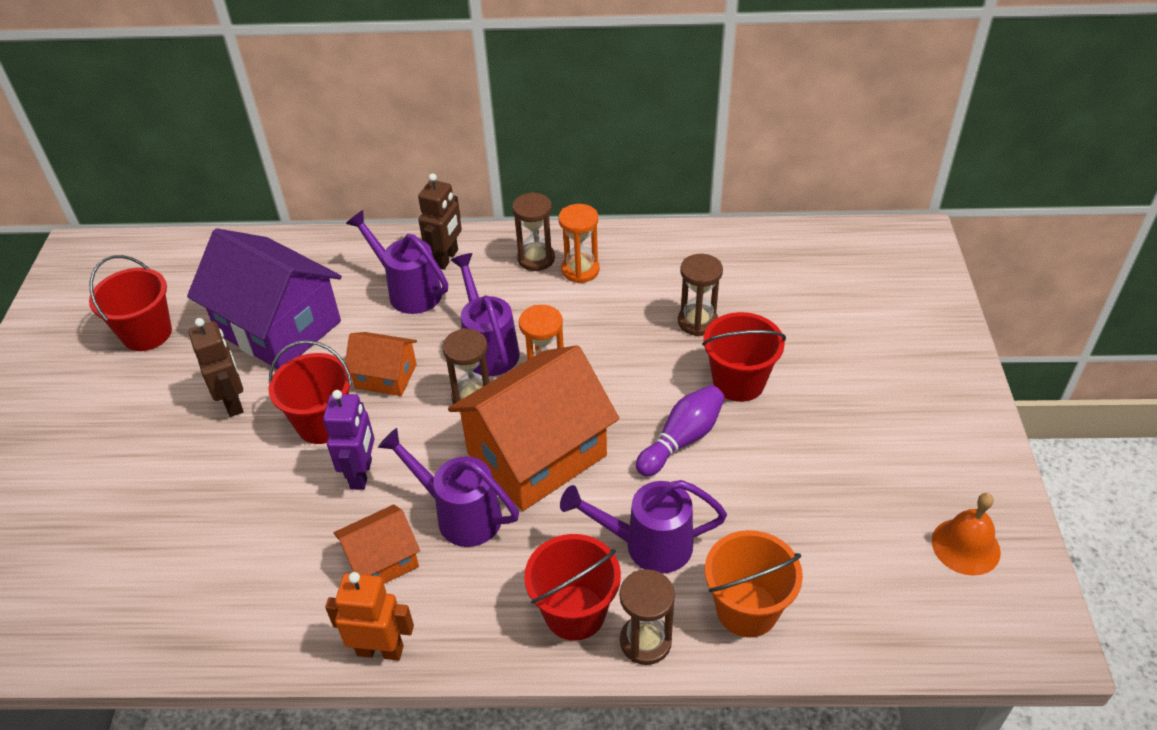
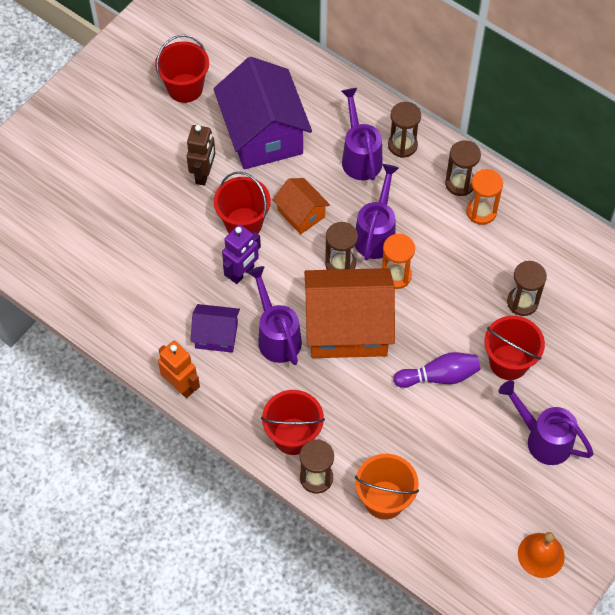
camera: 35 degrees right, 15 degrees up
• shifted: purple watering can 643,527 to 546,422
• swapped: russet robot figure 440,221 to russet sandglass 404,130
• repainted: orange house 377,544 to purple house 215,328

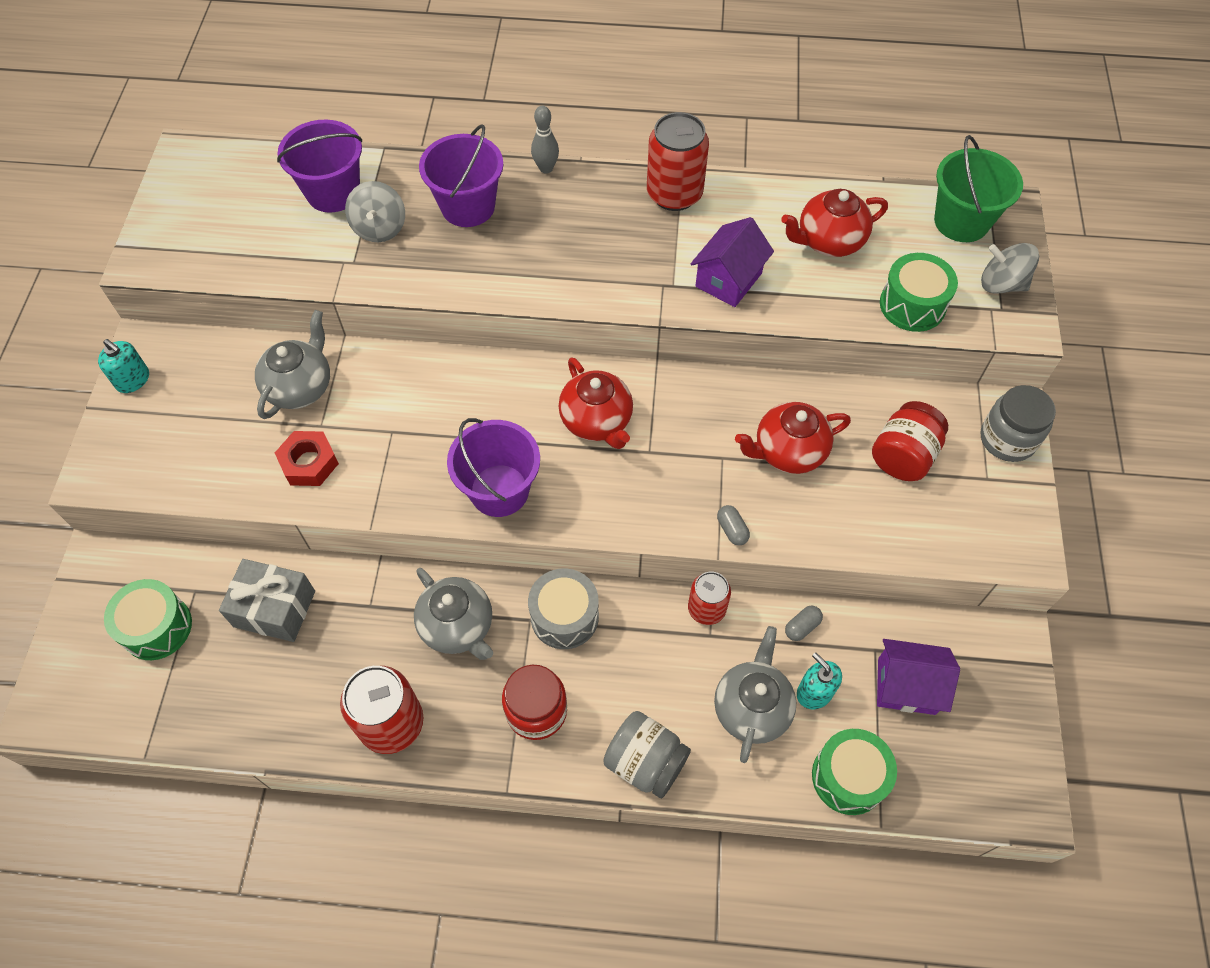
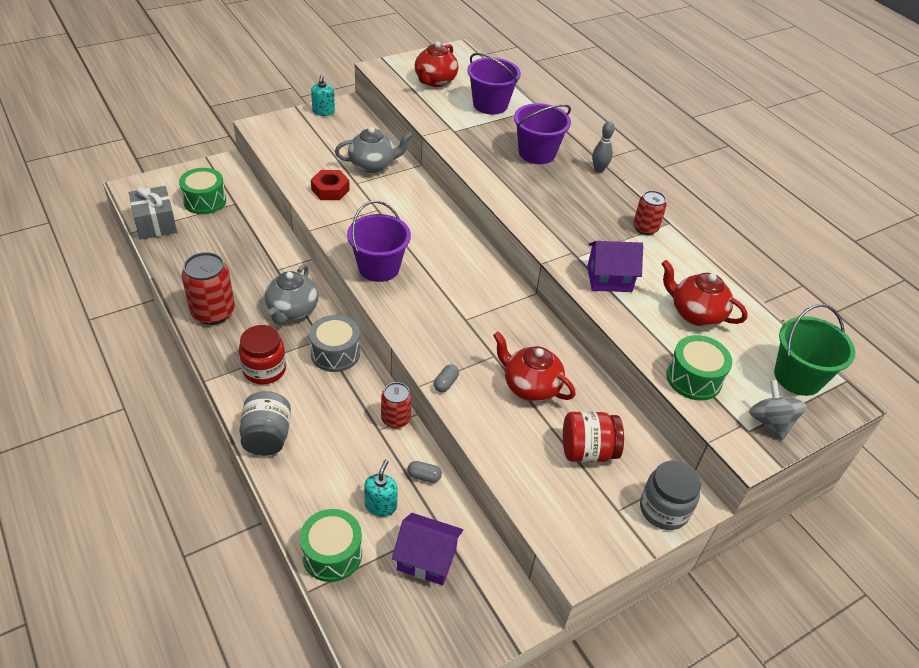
camera: 50 degrees right, 15 degrees down
• gone: gray whirligig 375,211
• gone: gray china teapot 755,694
• shifted: gray wrapped gift 267,600 to 153,212
• shifted: crimson china teapot 596,403 to 436,64
• rotated: purple house 918,677 = 427,549 45 degrees counterclockwise
• scaled: crimson can 678,161 = 650,212 x0.62

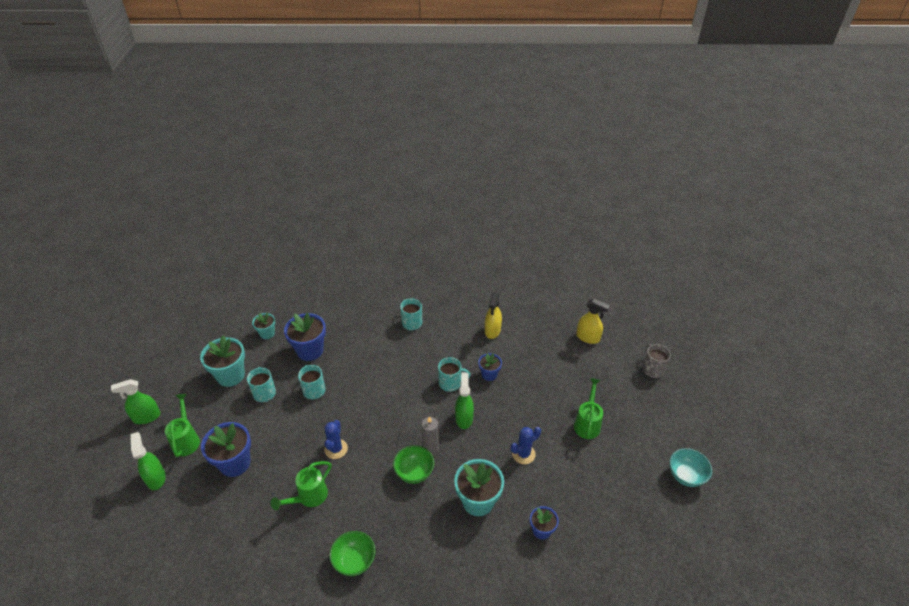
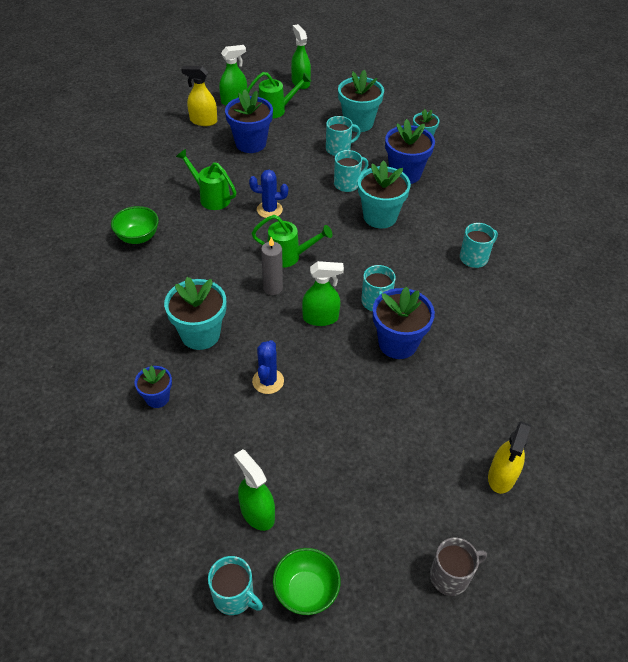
camera: 85 degrees right, 5 degrees up
• new: green spray bottle 254,490
• new: teal flower pot 384,194
• shifted: green bowl 414,464 to 307,581
• shifted: golden spray bottle 493,315 to 199,96
• shifted: green watering can 588,408 to 291,241
• swapped: teal bowl 691,467 to teal mug 235,585
• rotated: royal blue saguaro cactus 526,445 = 268,367 45 degrees clockwise
• scaled: royal blue flower pot 490,367 = 404,323 x1.76

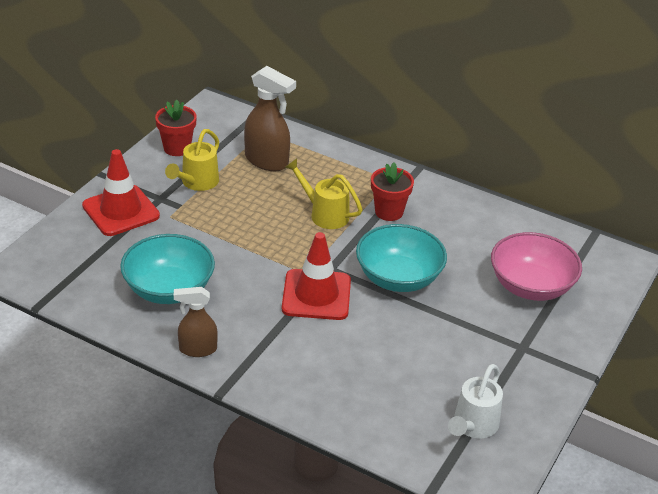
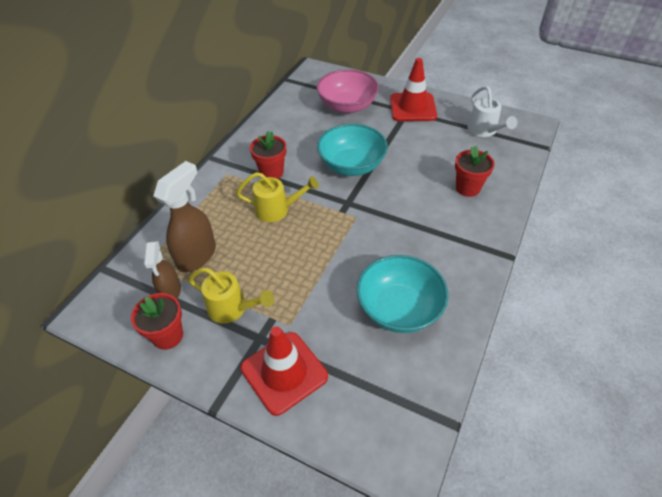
camera: 90 degrees left, 10 degrees up
• new: crimson flower pot 475,171
• shifted: russet spray bottle 196,322 to 162,270
• shifted: crimson traffic cone 316,276 to 413,89
• rotated: golden watering can 324,193 = 277,197 120 degrees counterclockwise
• rotated: white watering can 475,401 = 492,111 45 degrees clockwise

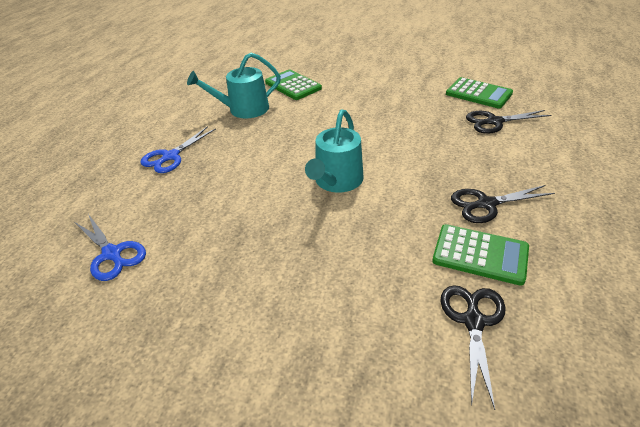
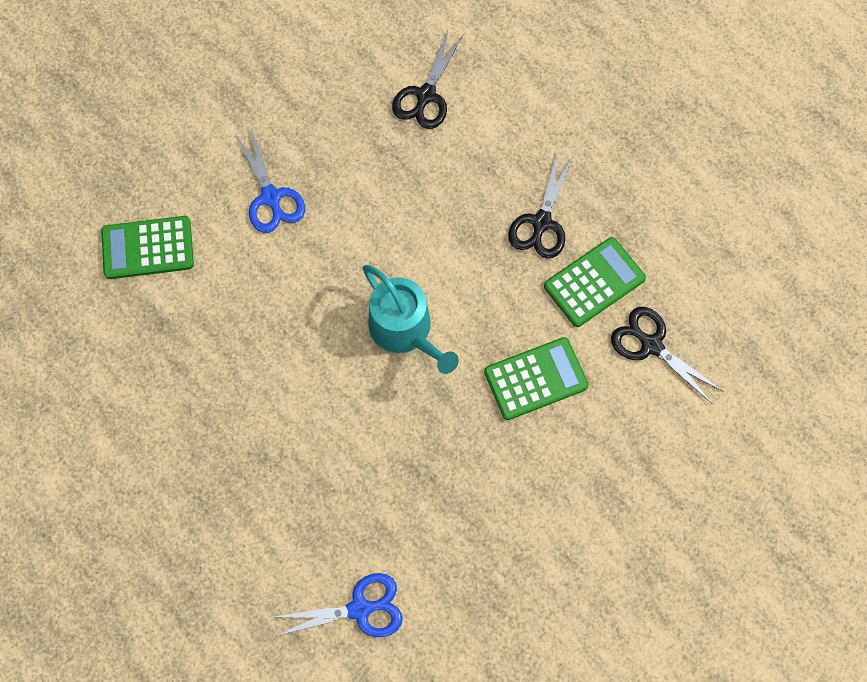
camera: 60 degrees left, 30 degrees up
• gone: teal watering can 234,86
• shifted: royal blue scissors 178,149 to 270,181
• shifted: green pocket calculator 479,93 to 536,378

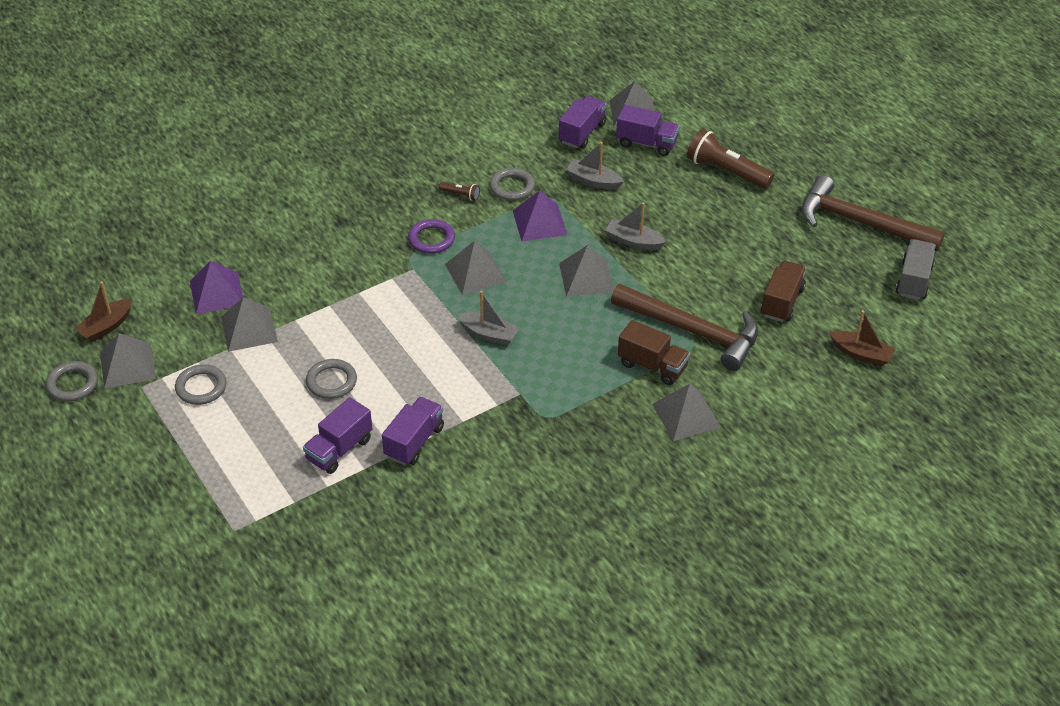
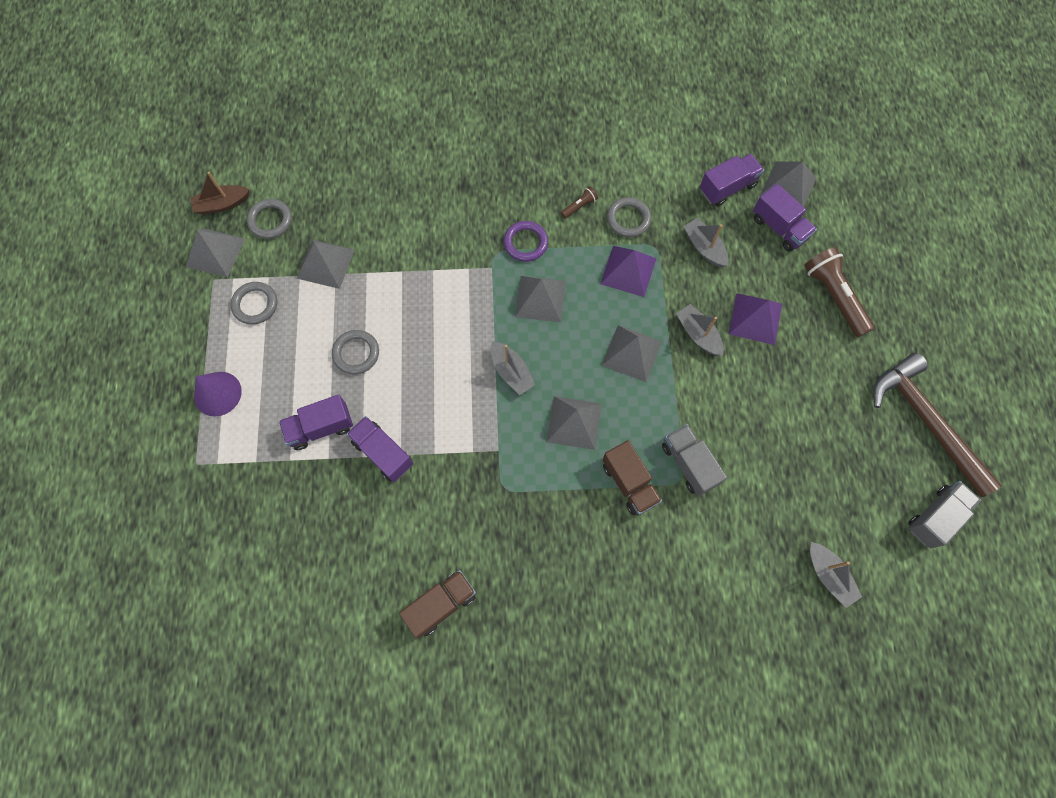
camera: 30 degrees right, 25 degrees up
• new: purple solid cone 218,394
• shifted: gray ring 72,381 to 269,219
• shifted: purple solid pyramid 216,287 to 755,319
• shifted: gray solid pyramid 686,412 to 573,423
• shifted: russet toy truck 783,291 to 437,604
• swapped: russet claw hammer 684,327 to gray toy truck 694,460
• repainted: russet boat 862,338 to gray boat 836,575
• rotated: purple toy truck 413,431 = 380,449 105 degrees counterclockwise
• rotated: russet torch 459,191 = 579,202 90 degrees counterclockwise

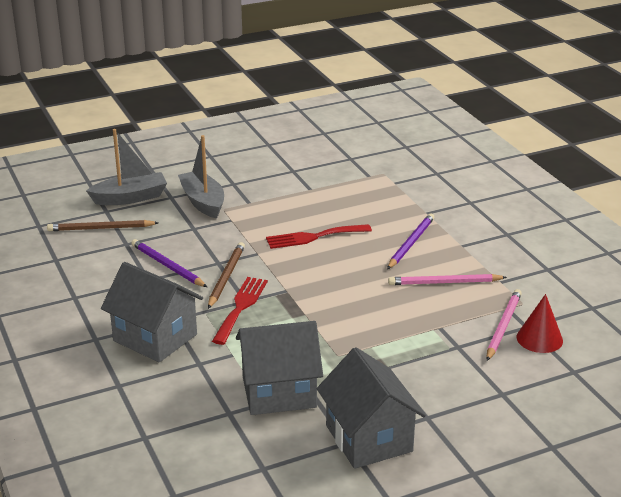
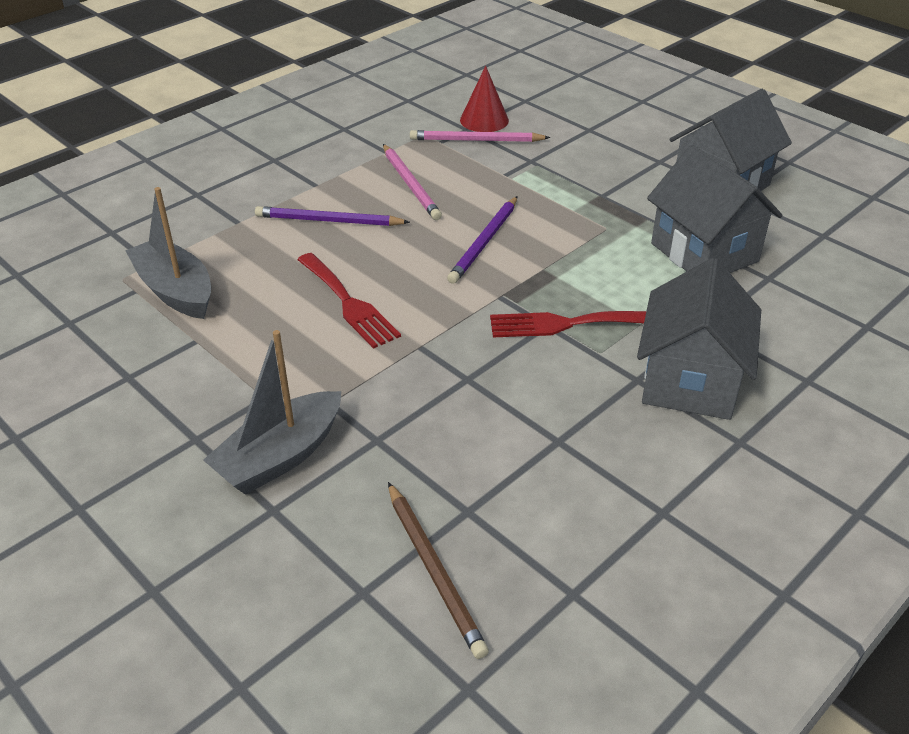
camera: 110 degrees left, 10 degrees up
• gone: russet lead pencil 226,275
• shifted: gray boat 126,167 to 168,253
• shifted: purple lead pencil 169,263 to 482,240

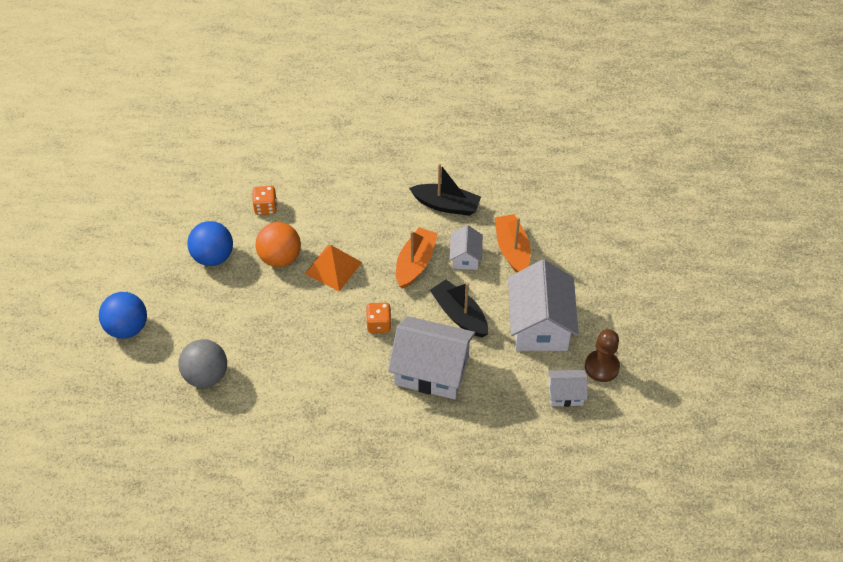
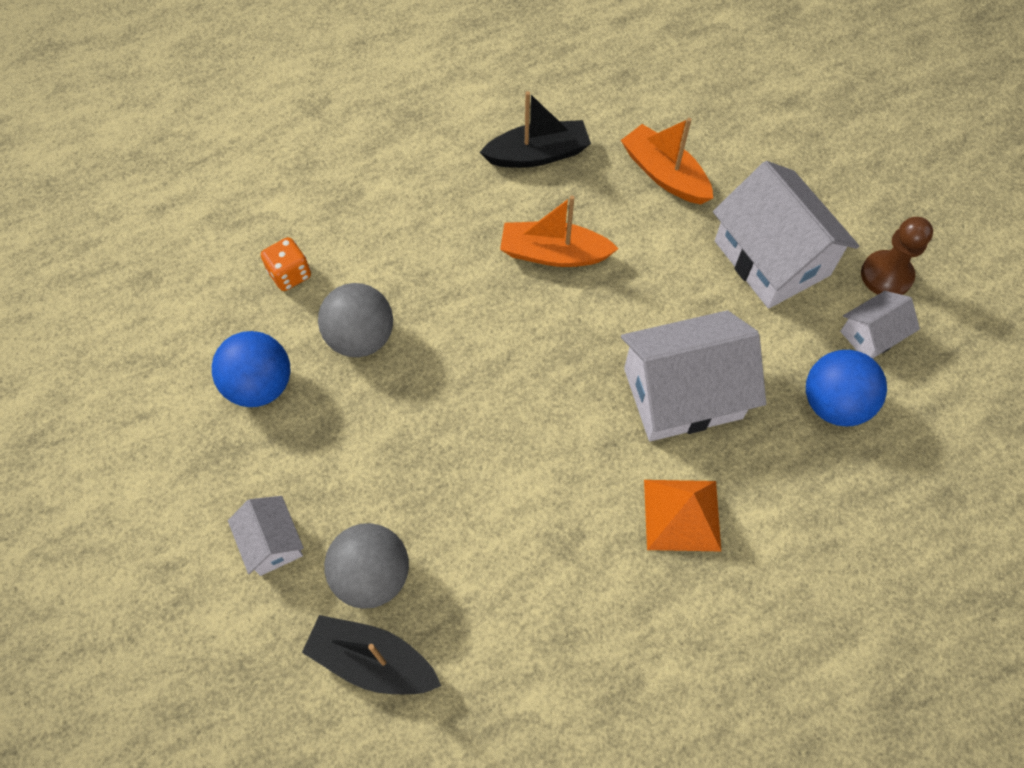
camera: 30 degrees left, 10 degrees up
• gone: orange die 379,318
• shifted: royal blue play ball 123,315 to 846,388
• shifted: orange solid pyramid 333,268 to 682,515
• shifted: black boat 459,308 to 371,654
• shifted: white house 466,247 to 266,536
• repainted: orange play ball 278,244 to gray play ball 355,320
• rotated: orange boat 417,258 = 559,231 75 degrees counterclockwise

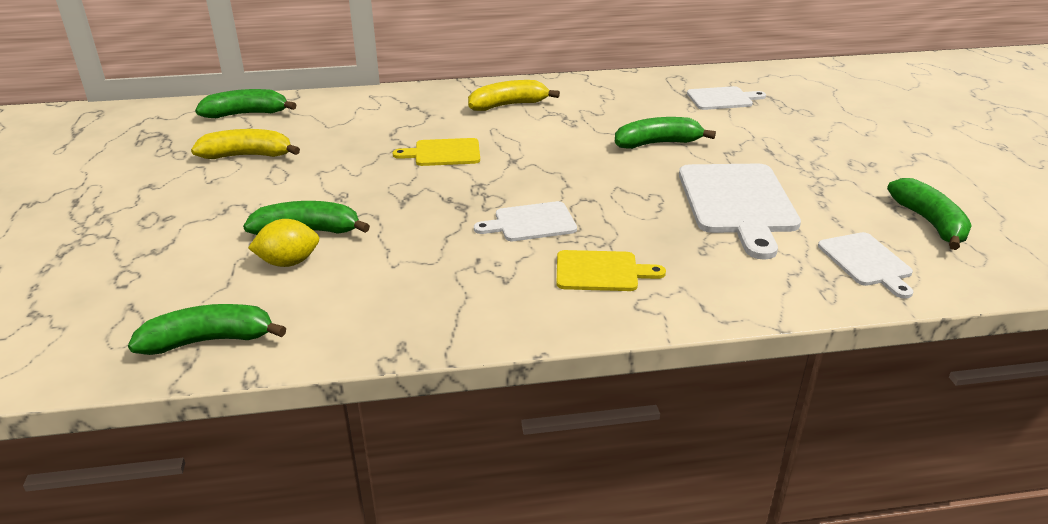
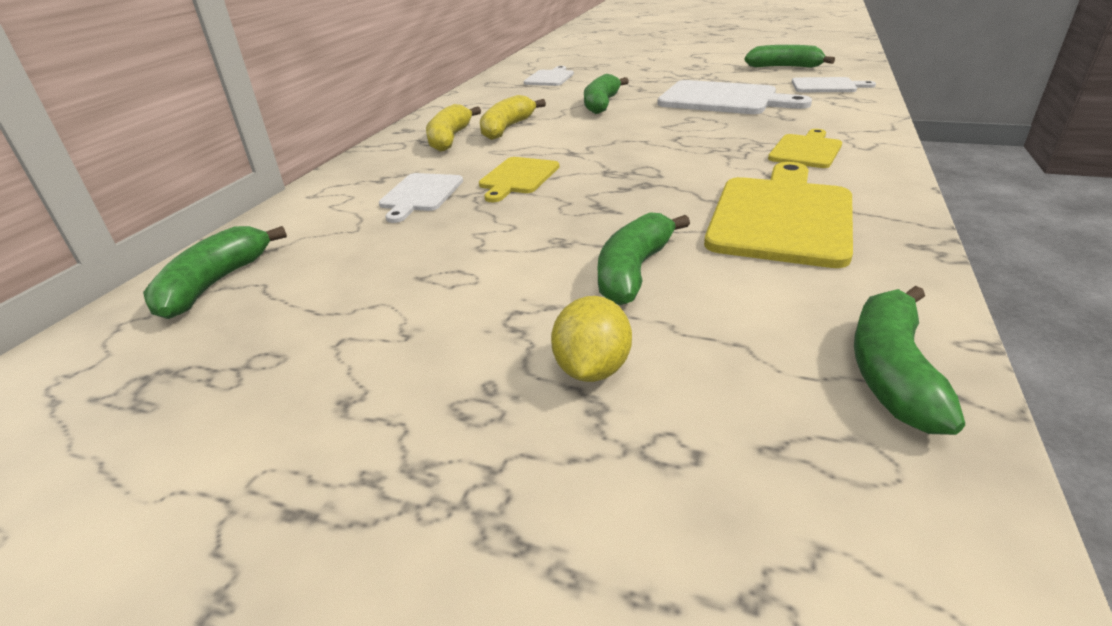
camera: 60 degrees left, 0 degrees up
• new: golden bread board 778,215
• shifted: golden toy banana 245,144 to 513,117
• shifted: golden citrus fruit 283,243 to 591,339
• shifted: white bread board 525,221 to 421,198

